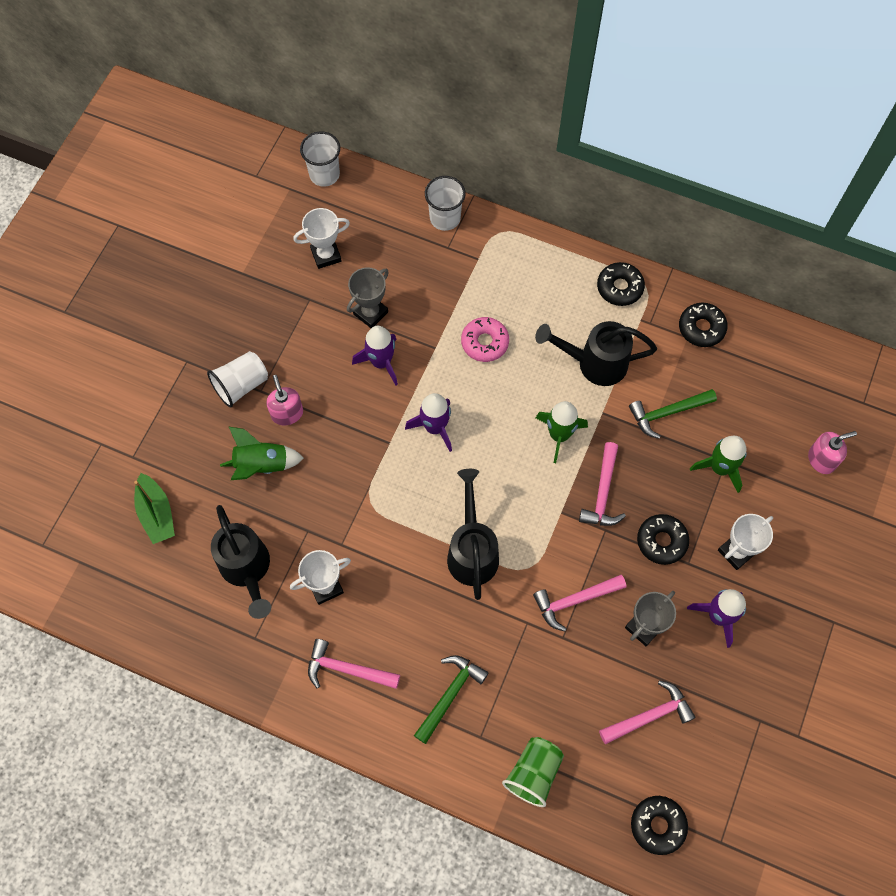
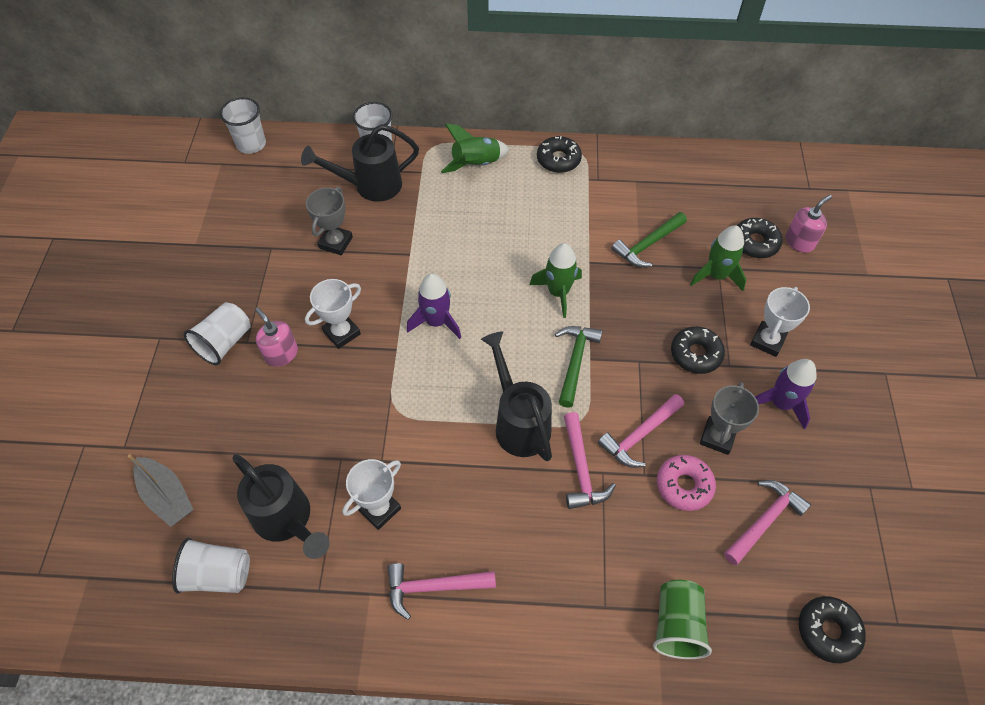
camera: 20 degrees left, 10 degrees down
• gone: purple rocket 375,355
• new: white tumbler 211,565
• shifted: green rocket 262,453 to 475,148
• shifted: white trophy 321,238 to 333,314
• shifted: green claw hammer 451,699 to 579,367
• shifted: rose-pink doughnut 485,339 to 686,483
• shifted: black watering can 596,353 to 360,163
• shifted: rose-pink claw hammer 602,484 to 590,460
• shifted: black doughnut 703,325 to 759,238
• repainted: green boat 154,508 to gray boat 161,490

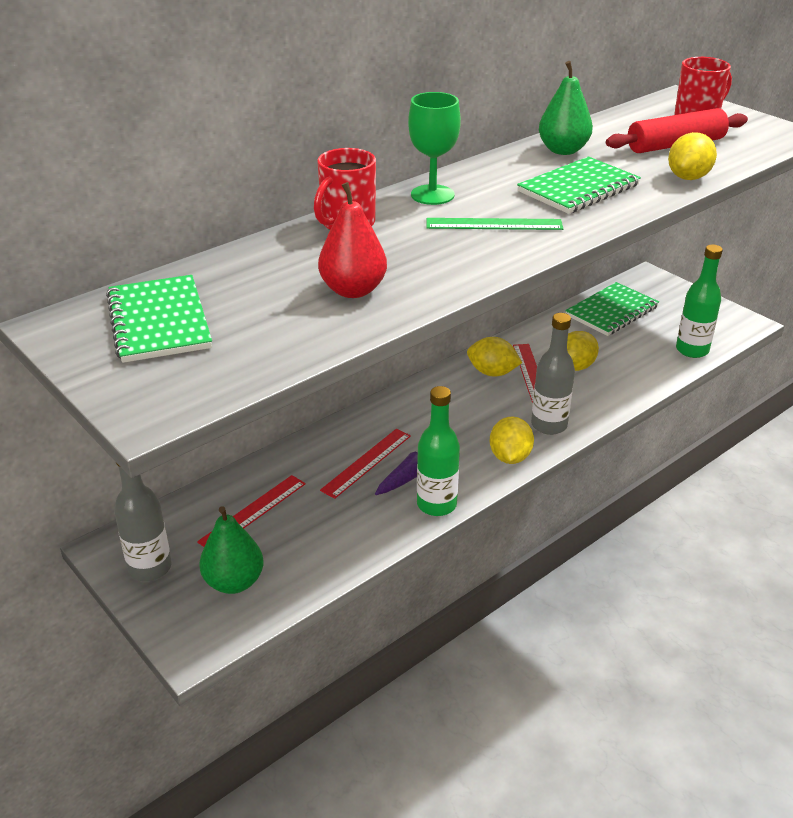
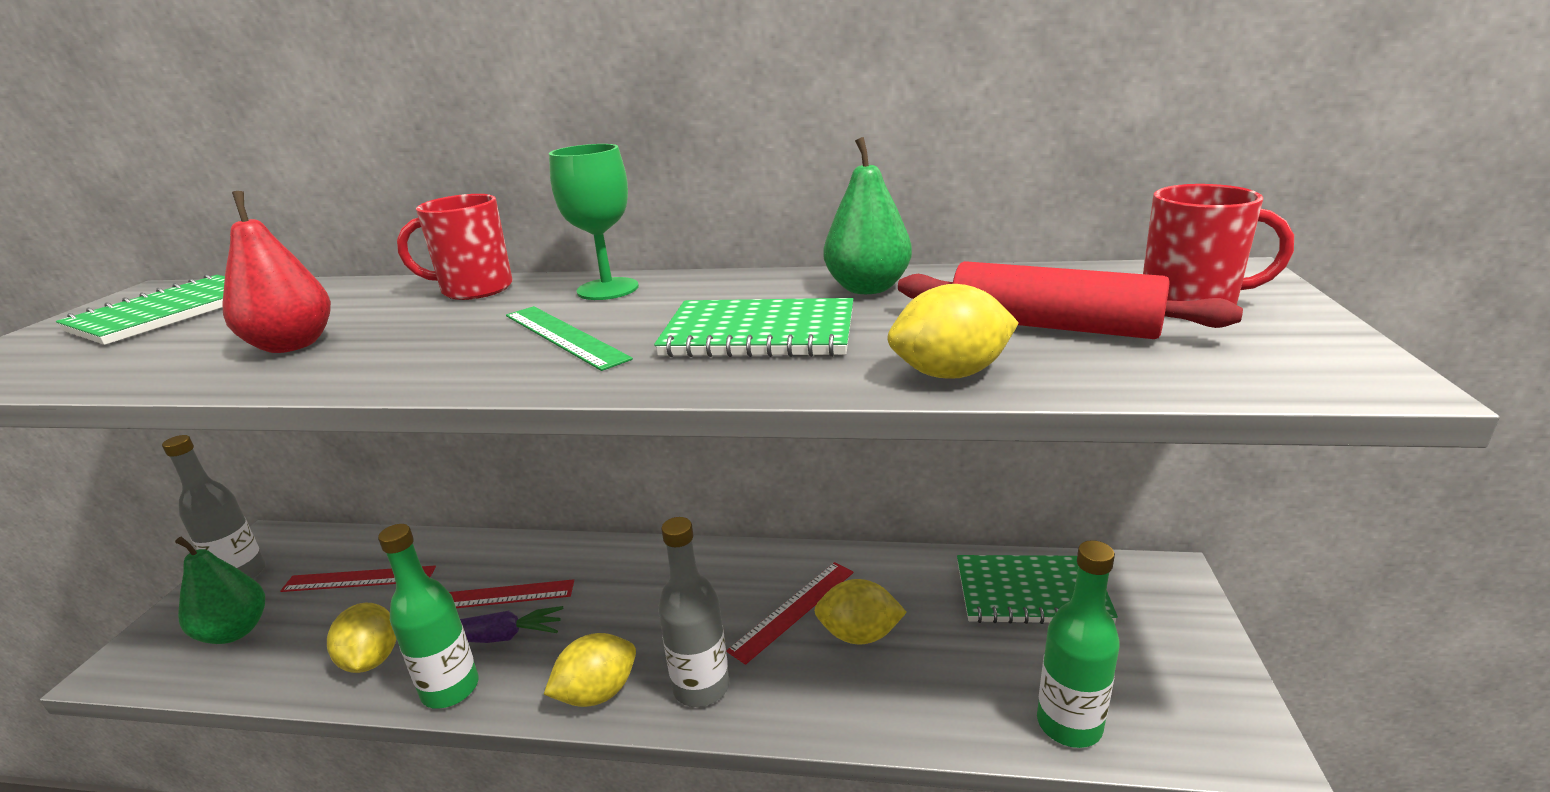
camera: 50 degrees right, 10 degrees down
• shifted: golden citrus fruit 494,356 to 362,638

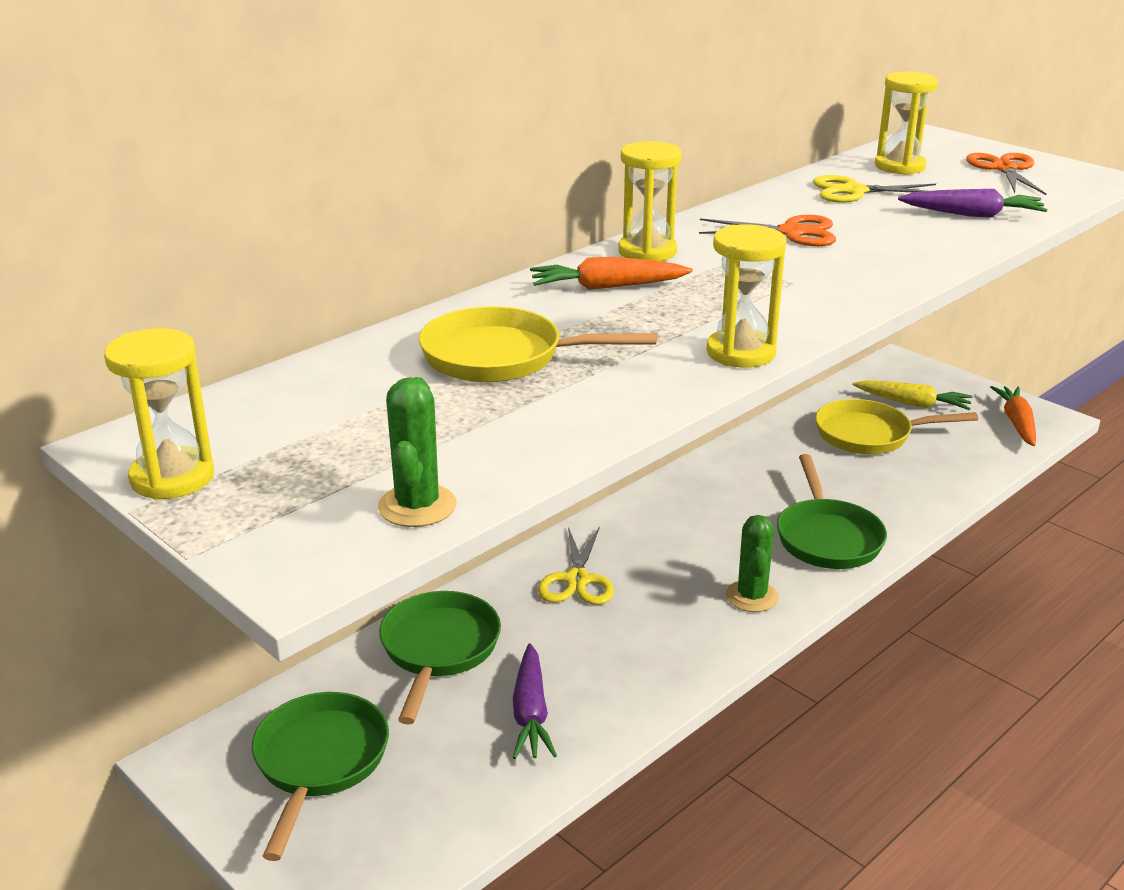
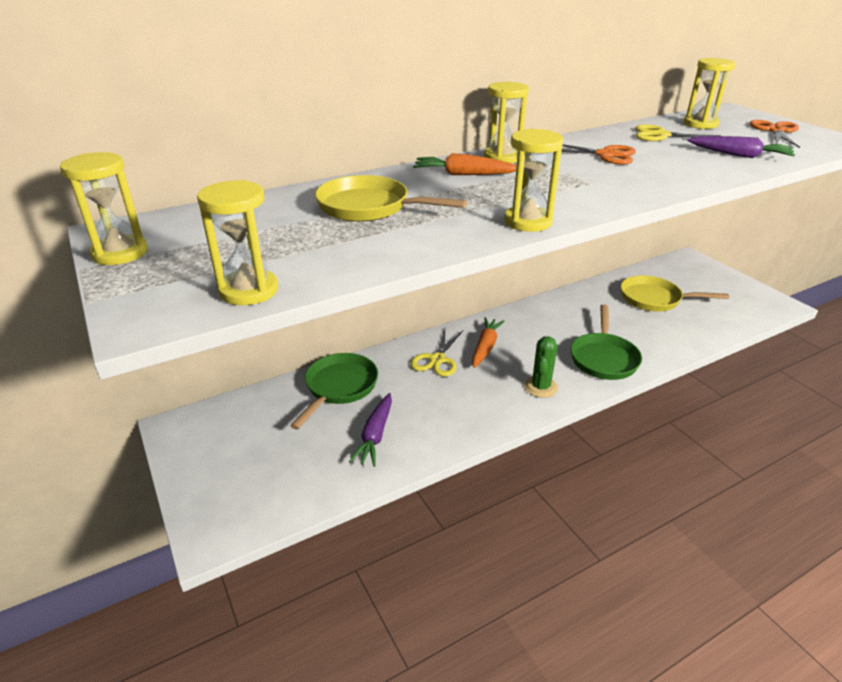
camera: 15 degrees right, 5 degrees up
• gone: green skillet 320,776
• gone: golden toy carrot 912,395
• shifted: orange toy carrot 1013,416 to 488,342
• swapped: green saguaro cactus 417,452 to golden sandglass 237,242

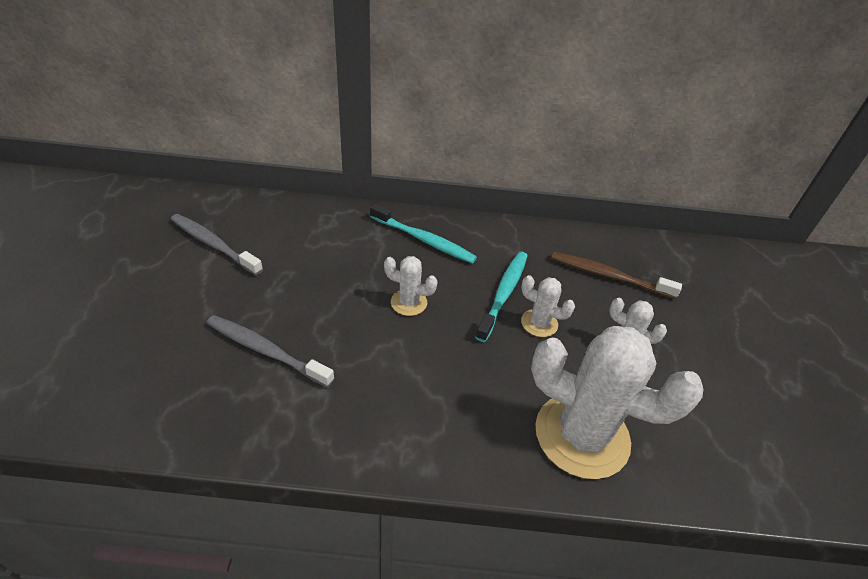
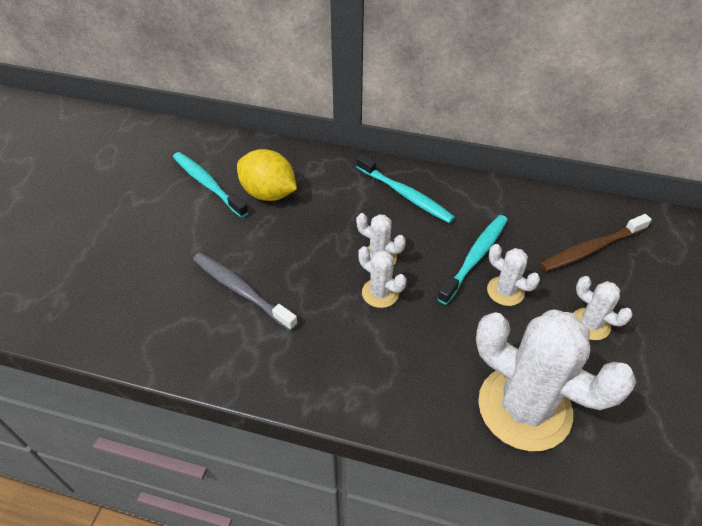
camera: 15 degrees right, 5 degrees up
• new: golden citrus fruit 267,175
• new: white saguaro cactus 382,277
• repainted: gray dental brush 217,244 to teal dental brush 210,185
• rotated: russet dental brush 616,275 = 596,243 60 degrees counterclockwise

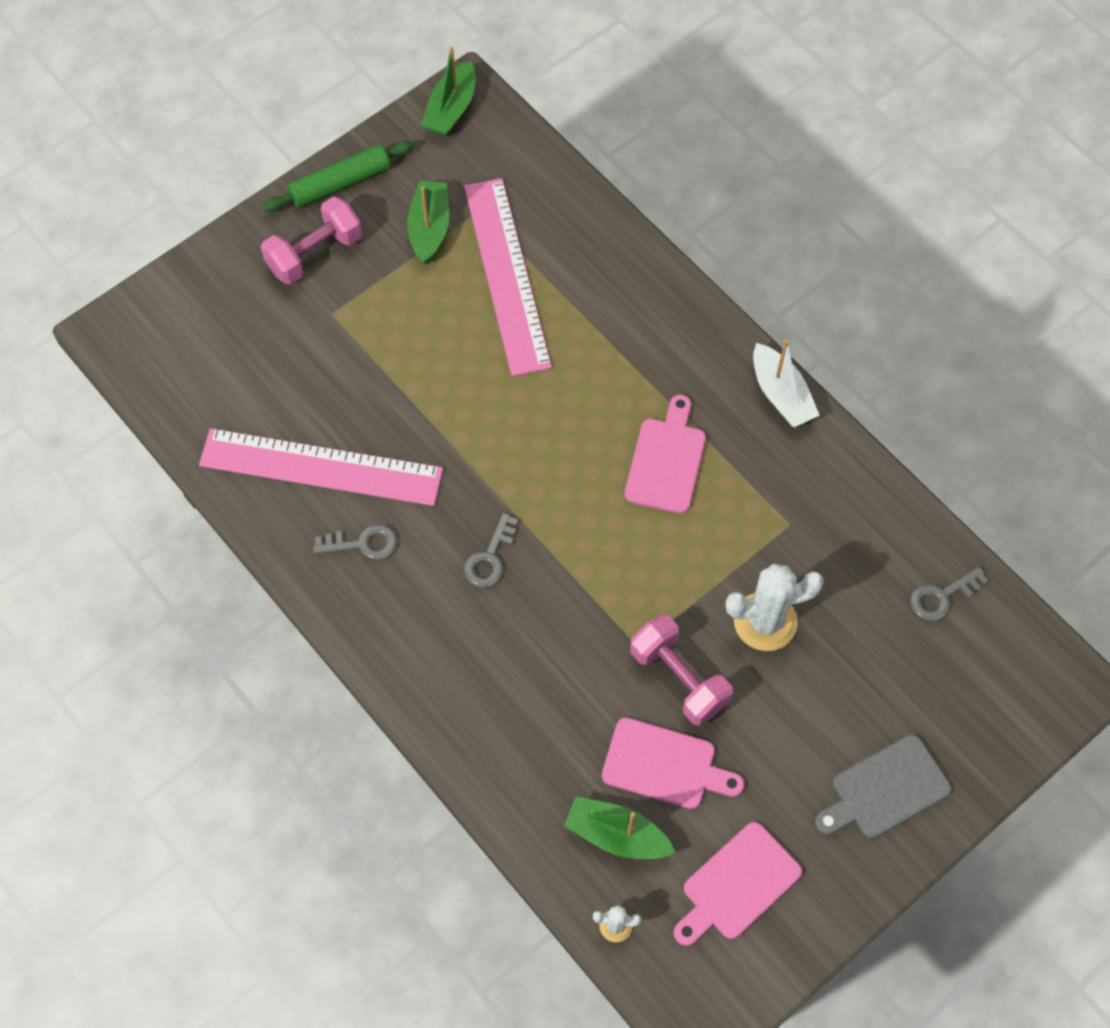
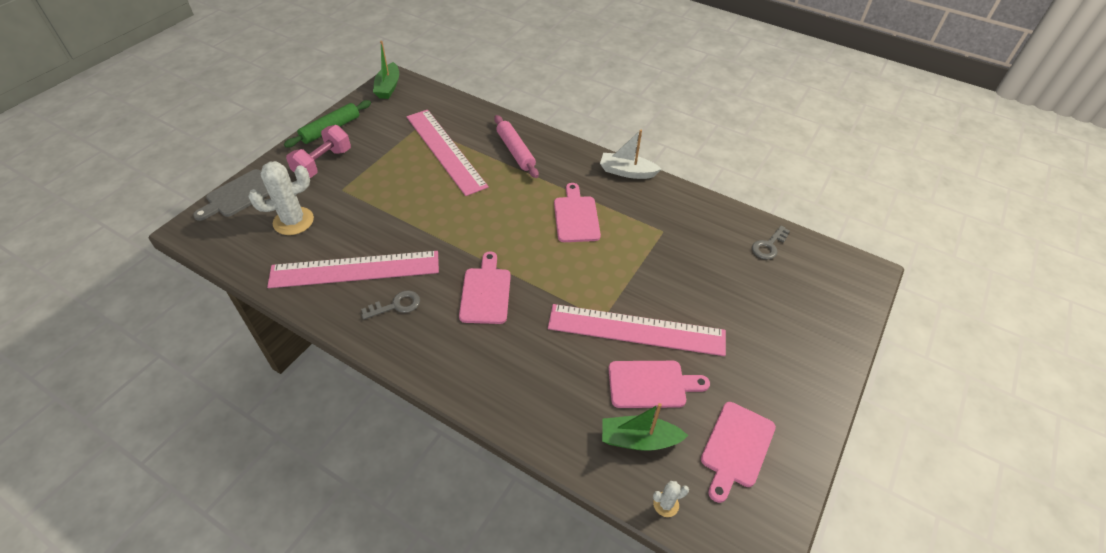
camera: 20 degrees left, 15 degrees down
• gone: green boat 428,223
• new: rose-pink dough roller 516,146
• shifted: white saguaro cactus 775,607 to 281,198
• shifted: gray bread board 883,786 to 231,195
• swapped: gray key 491,550 to rose-pink bread board 485,287
• swapped: rose-pink free weight 681,670 to rose-pink ruler 637,330
• rotated: white boat 786,383 = 630,154 150 degrees clockwise

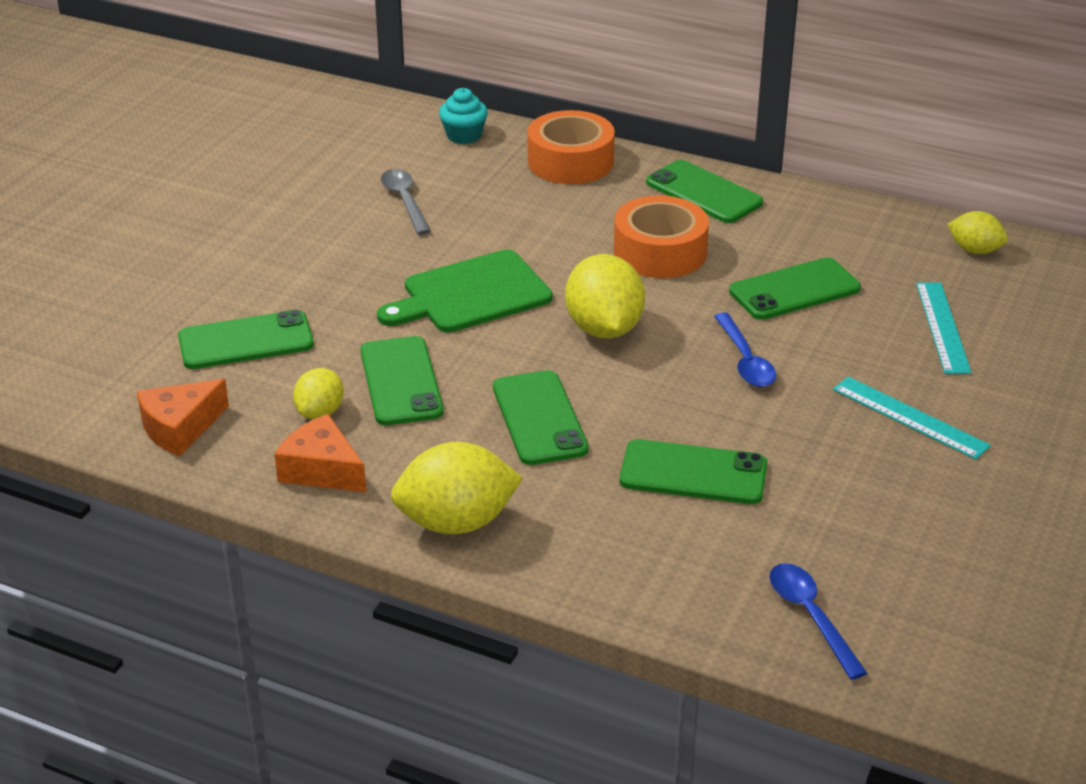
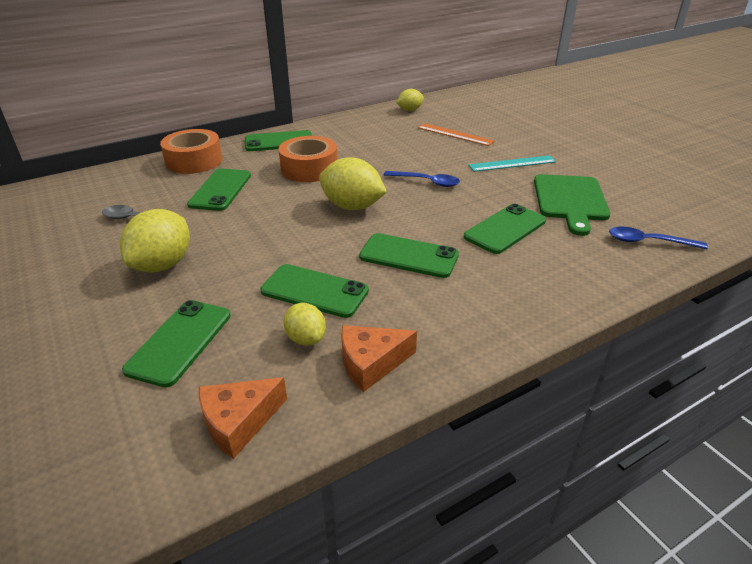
camera: 55 degrees left, 0 degrees up
• gone: teal fairy cake 463,116
• shifted: green bread board 464,291 to 572,205
• shifted: golden citrus fruit 457,488 to 155,241
• shifted: green mobile phone 795,288 to 219,189
• repainted: teal ruler 944,328 to orange ruler 456,134
• rotated: orange piece of cheese 182,417 = 243,418 60 degrees clockwise

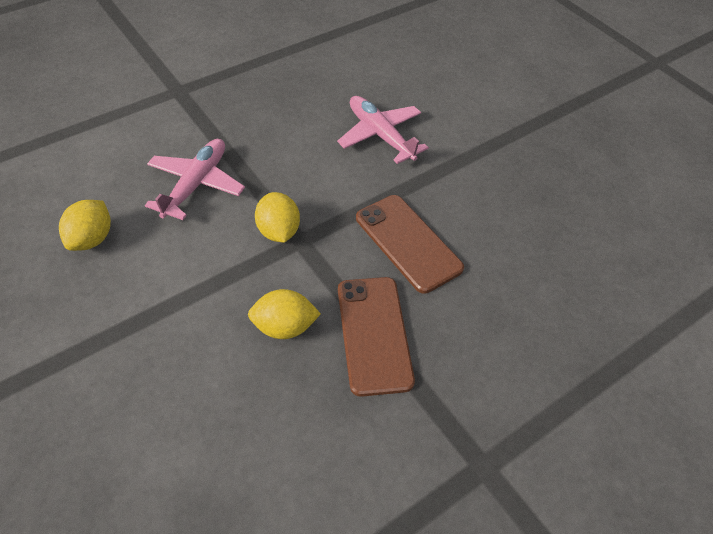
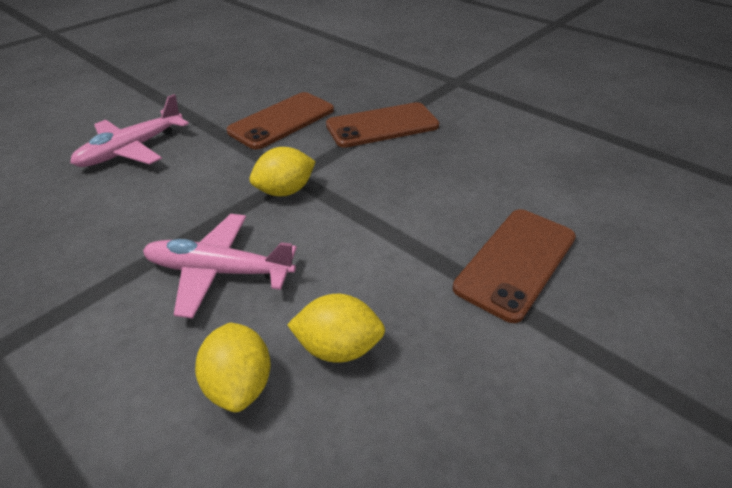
camera: 100 degrees left, 10 degrees down
• new: russet mobile phone 514,266
• shifted: golden citrus fruit 284,314 to 233,367

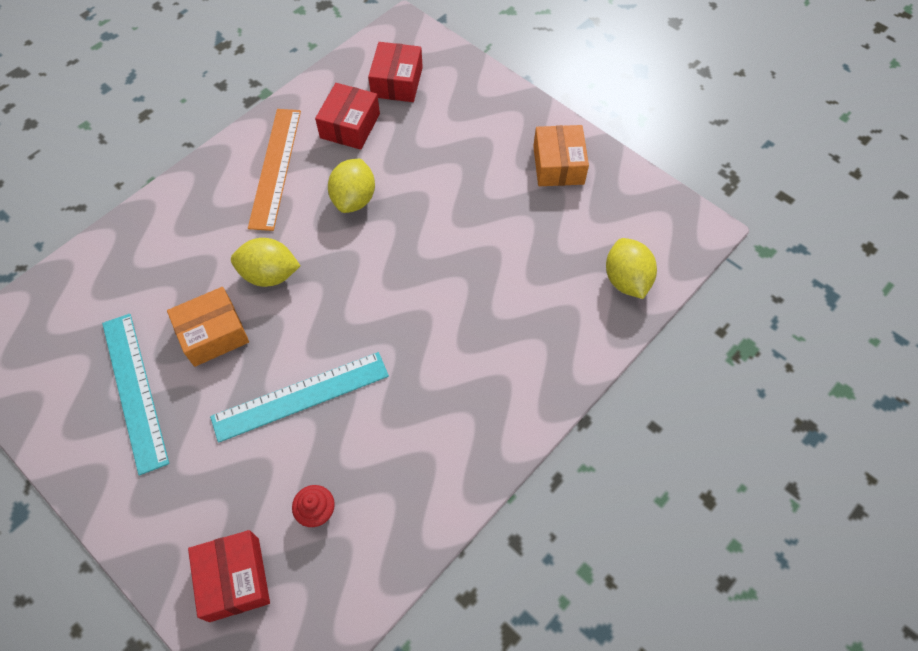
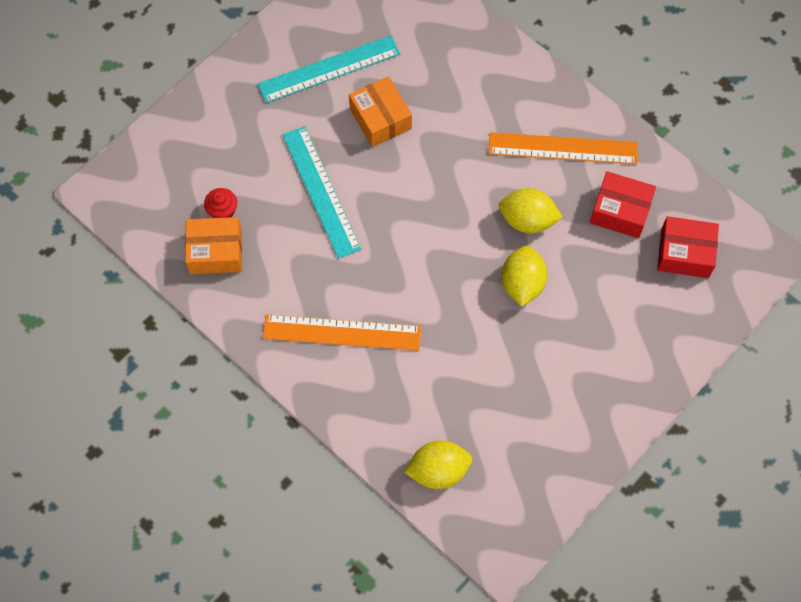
camera: 90 degrees right, 5 degrees up
• gone: crimson package 229,576
• new: orange ruler 342,332
• shifted: golden citrus fruit 266,262 to 524,276
• shifted: orange package 561,155 to 213,245

